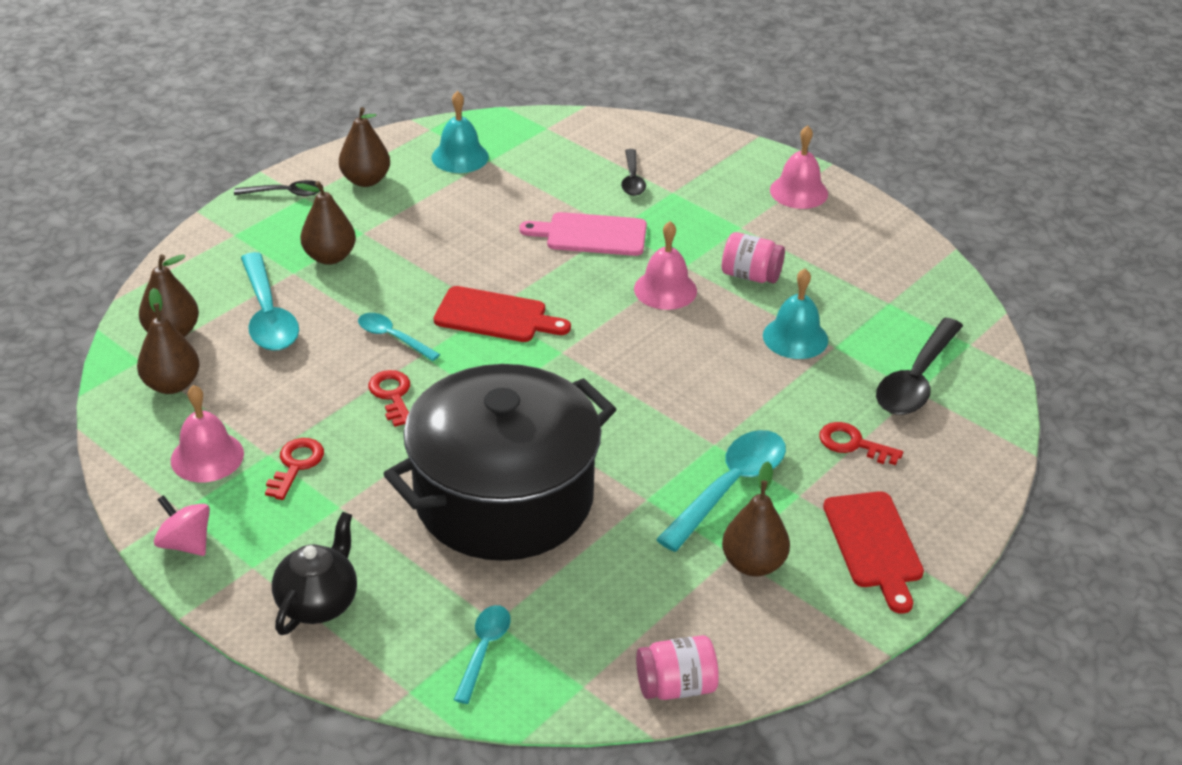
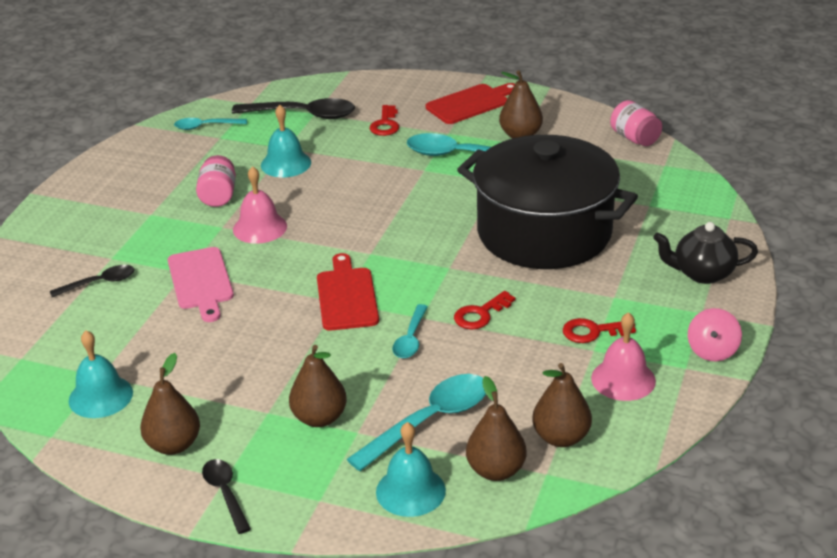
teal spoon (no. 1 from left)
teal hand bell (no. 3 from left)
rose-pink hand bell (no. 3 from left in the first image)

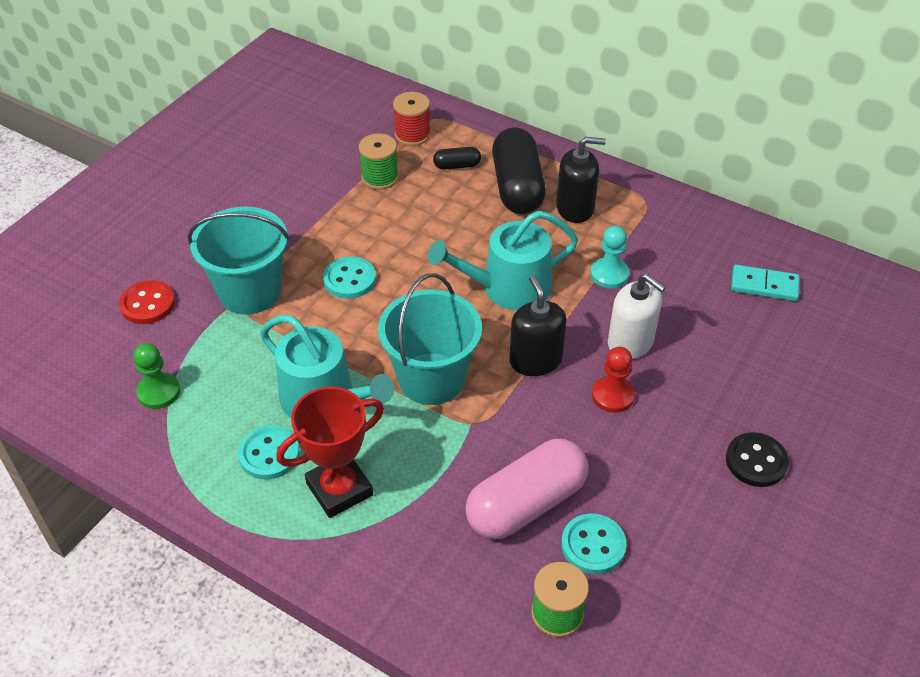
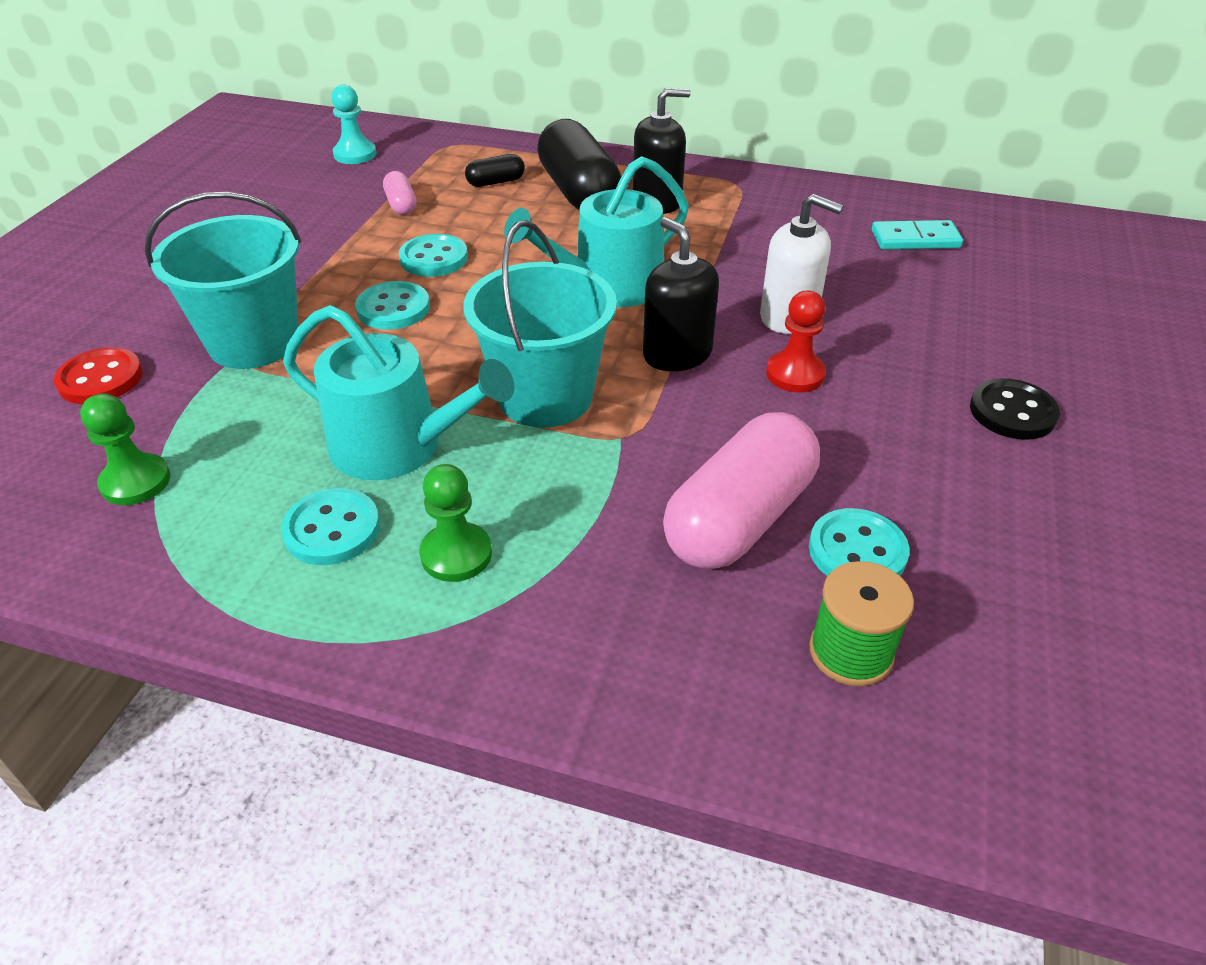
teal chess pawn
rose-pink pill shape (no. 1 from left)
teal sewing button (no. 3 from left)
emerald chess pawn (no. 2 from left)
red reel of thread

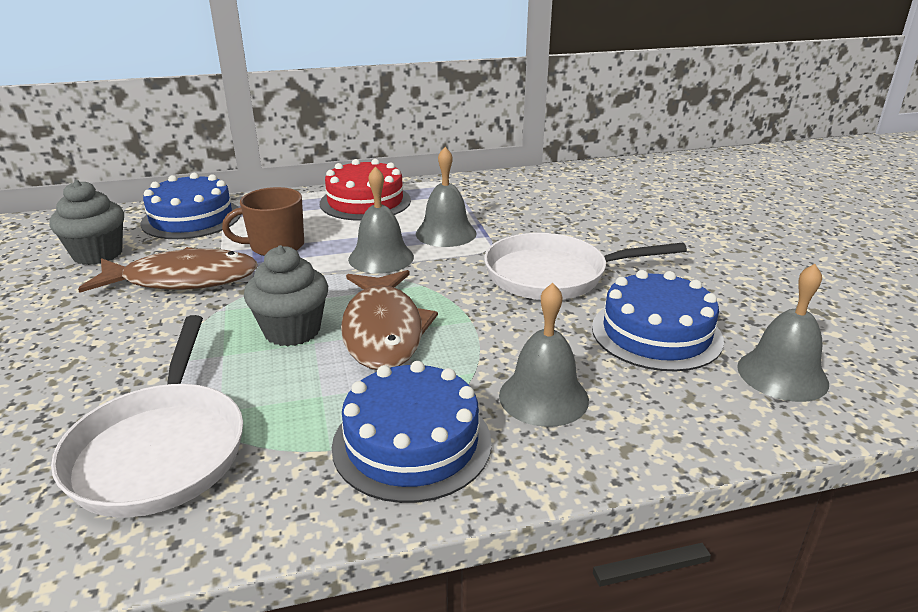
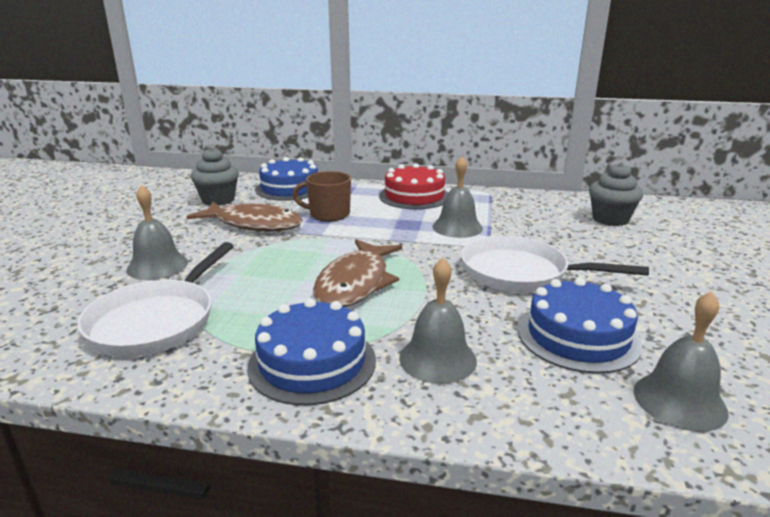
ash-grey hand bell (no. 1 from left)
ash-grey fairy cake (no. 2 from left)

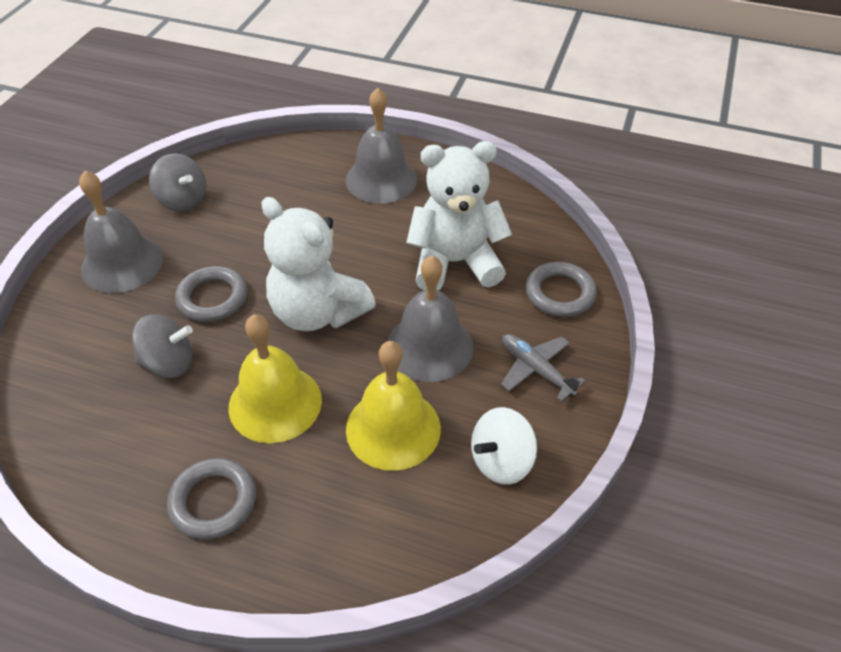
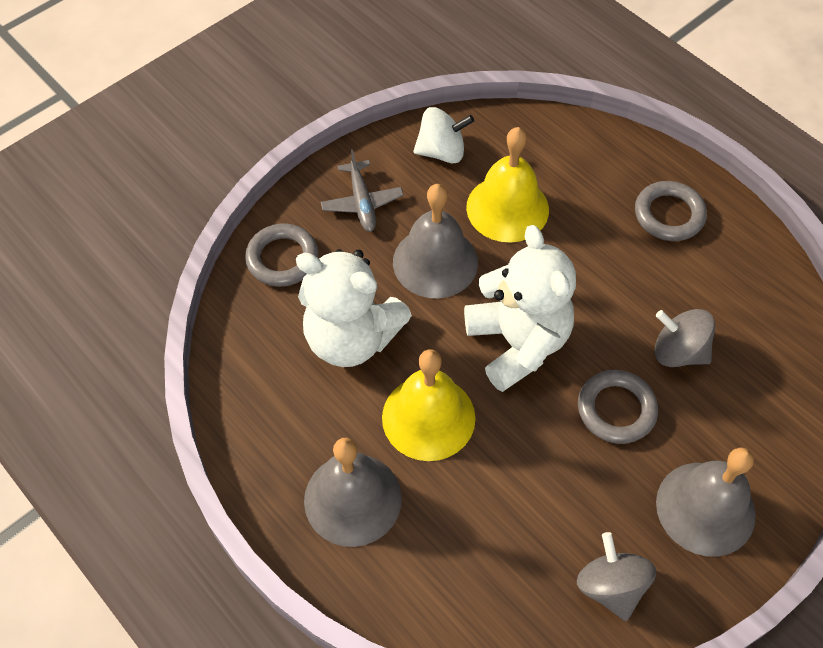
golden hand bell (no. 1 from left)

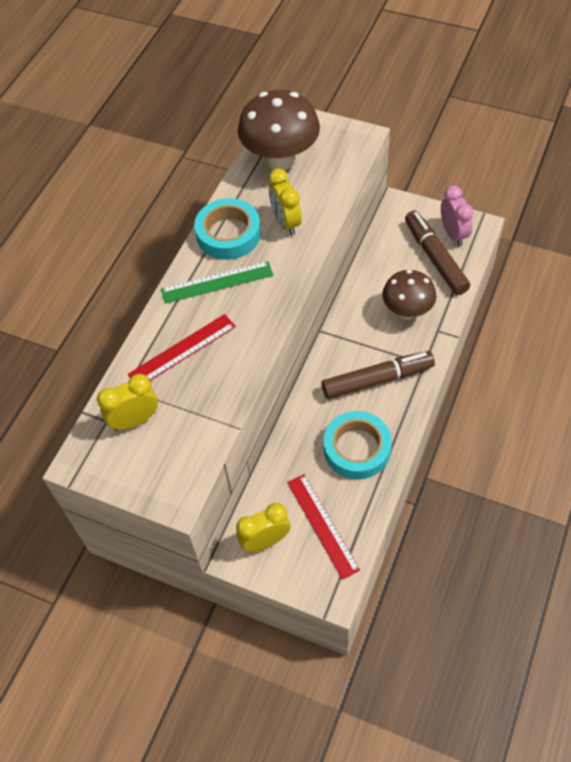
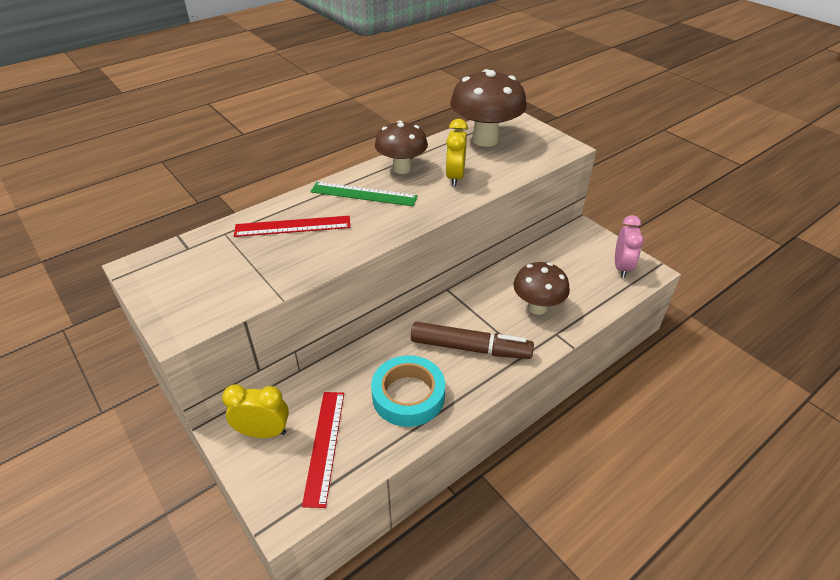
brown fungus (no. 1 from left)
golden alarm clock (no. 1 from left in the first image)
brown felt pen (no. 2 from left in the first image)

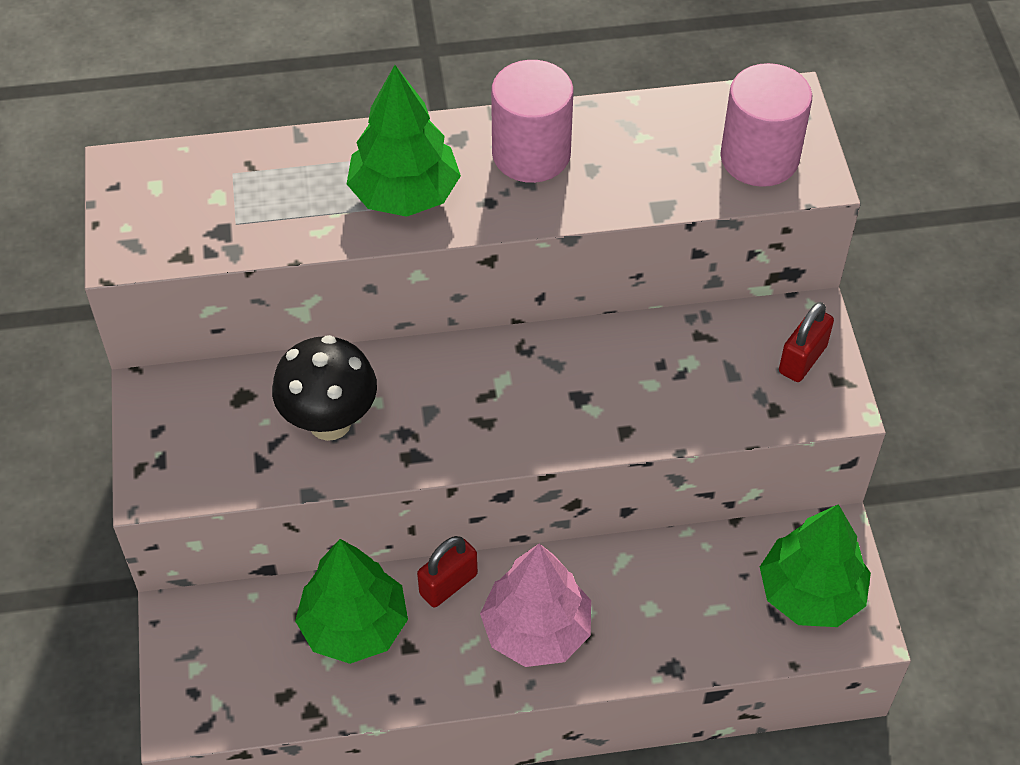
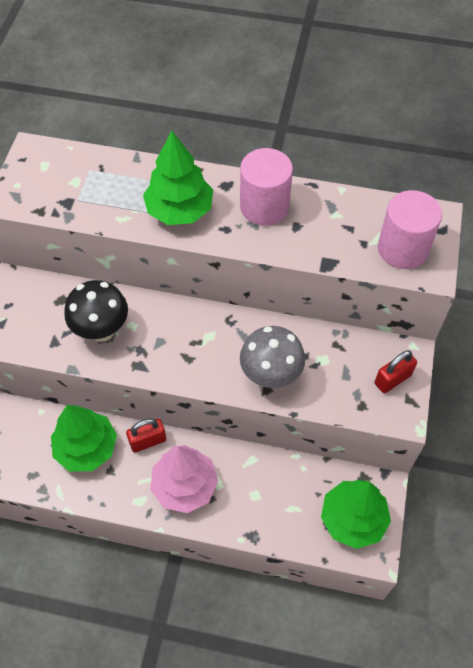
ash-grey fungus

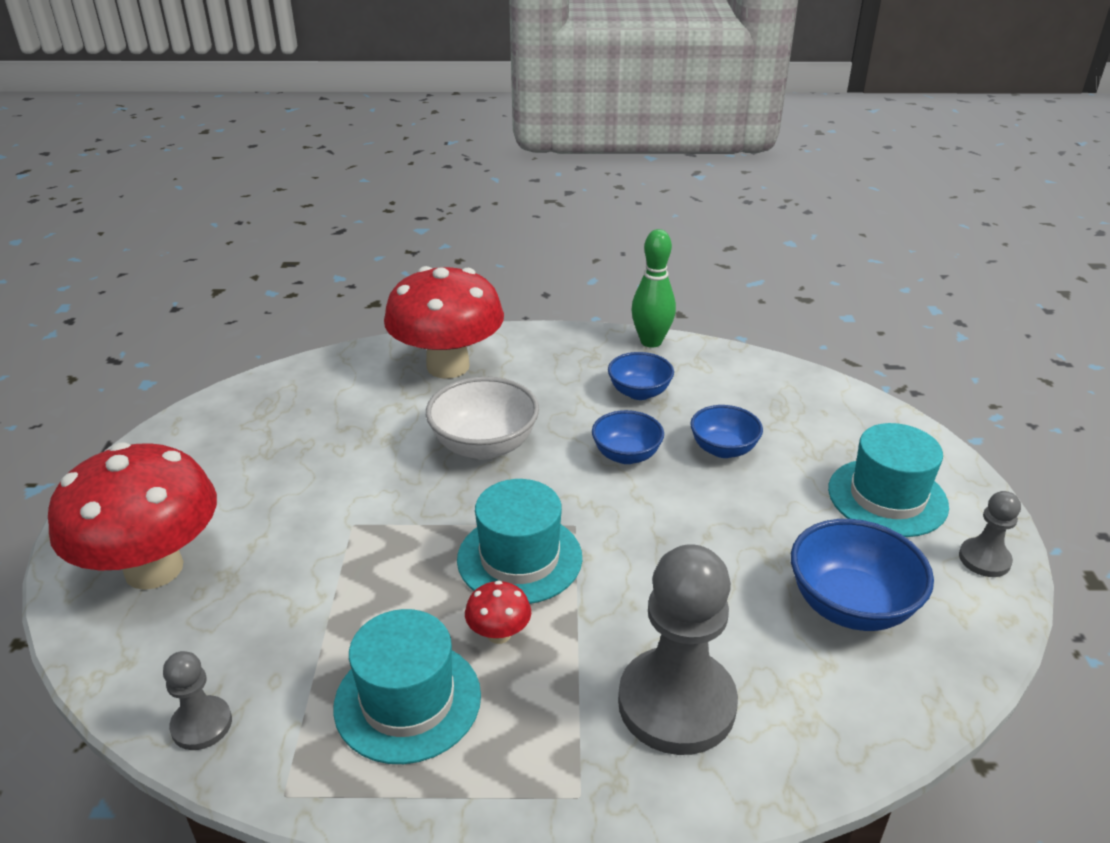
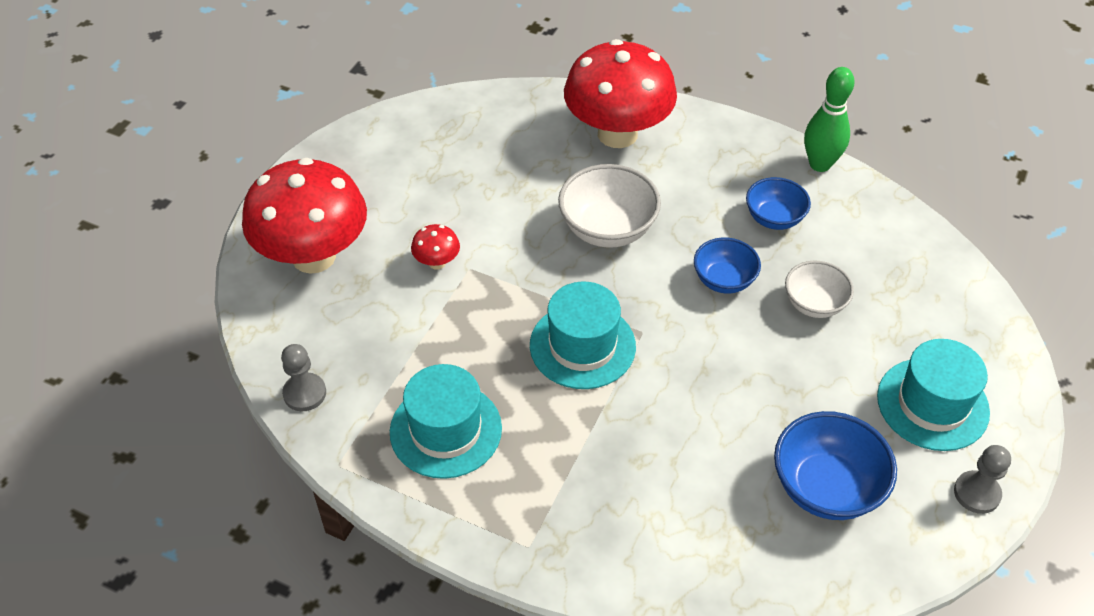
red fungus (no. 2 from left)
white bowl (no. 2 from left)
ash-grey chess pawn (no. 2 from left in the first image)

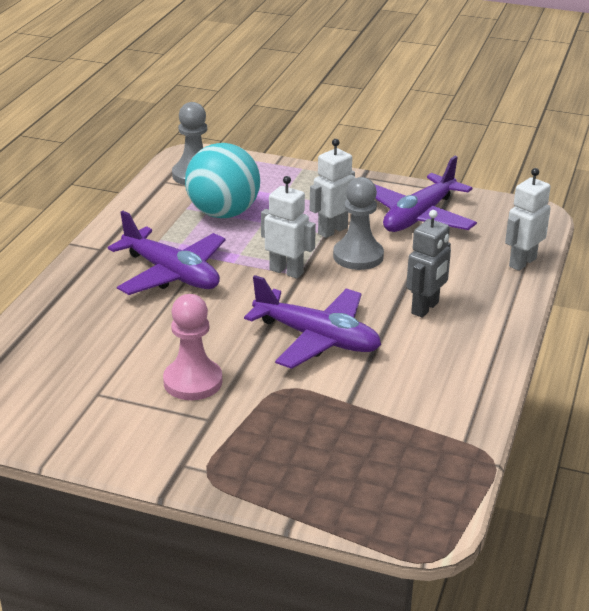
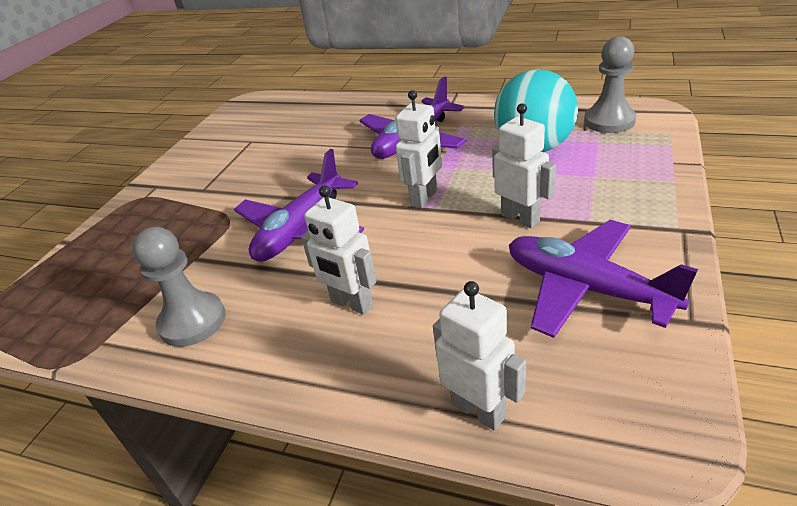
ash-grey chess pawn (no. 1 from left)
white robot (no. 1 from left)
rose-pink chess pawn

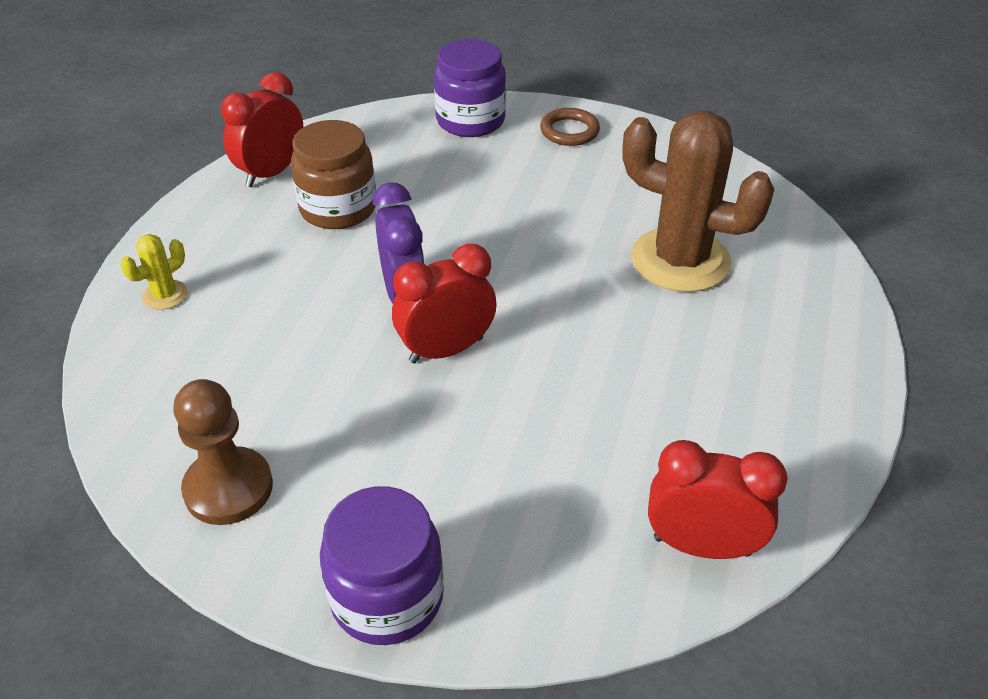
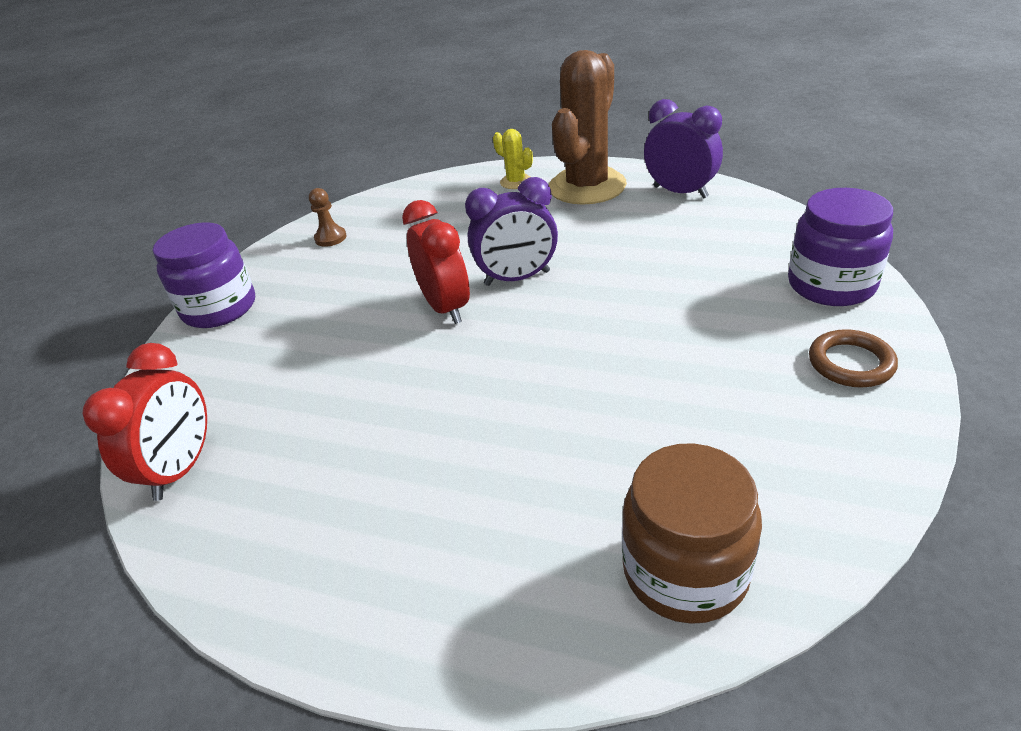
brown chess pawn
brown saguaro cactus
brown jar
royal purple alarm clock (no. 2 from left)

